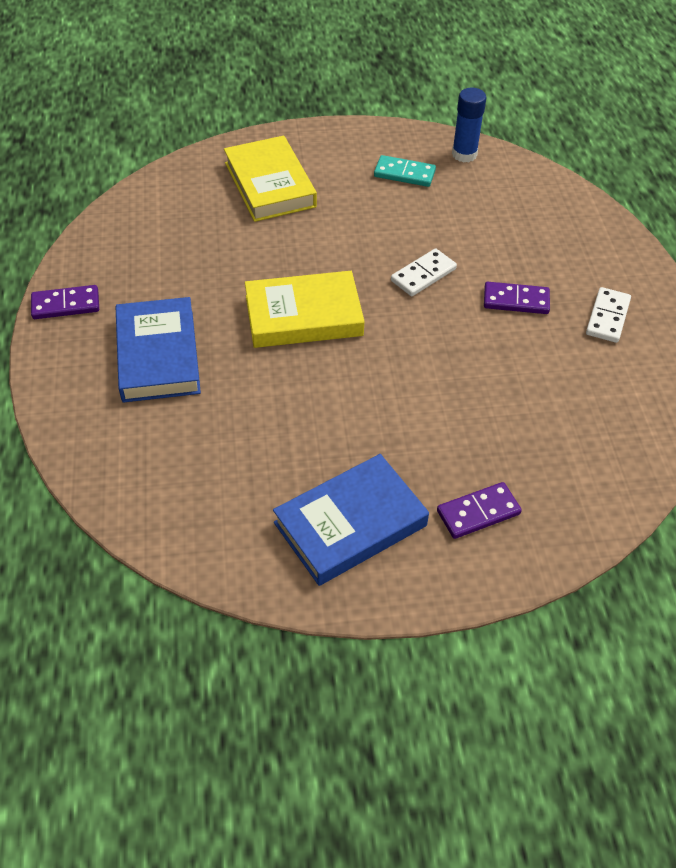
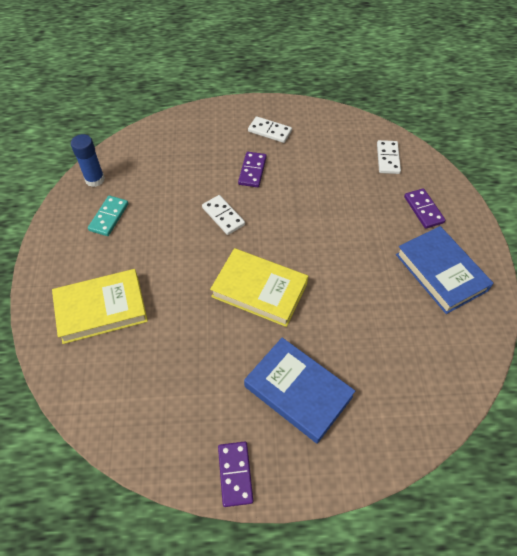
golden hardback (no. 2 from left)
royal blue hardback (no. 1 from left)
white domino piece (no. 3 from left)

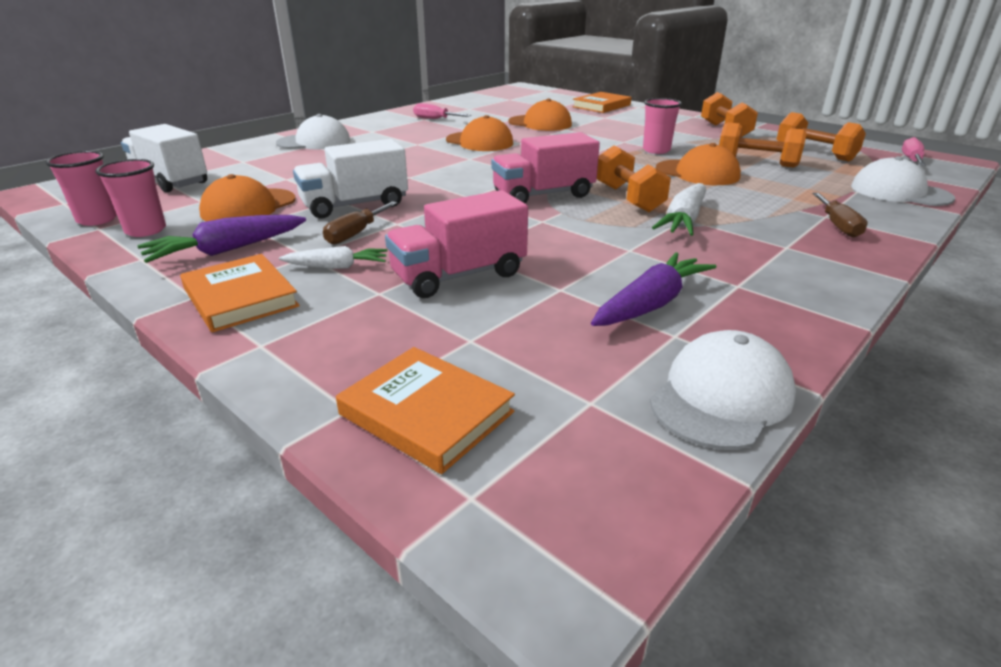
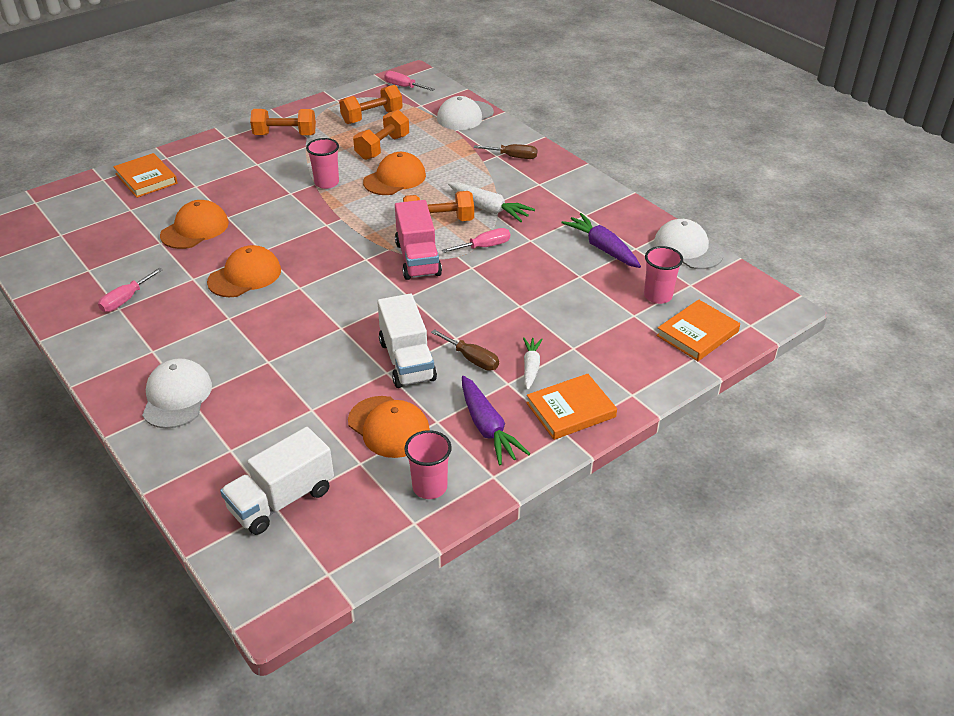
rose-pink screwdriver (no. 3 from left)
rose-pink cup (no. 3 from left)
rose-pink toy truck (no. 1 from left in the first image)

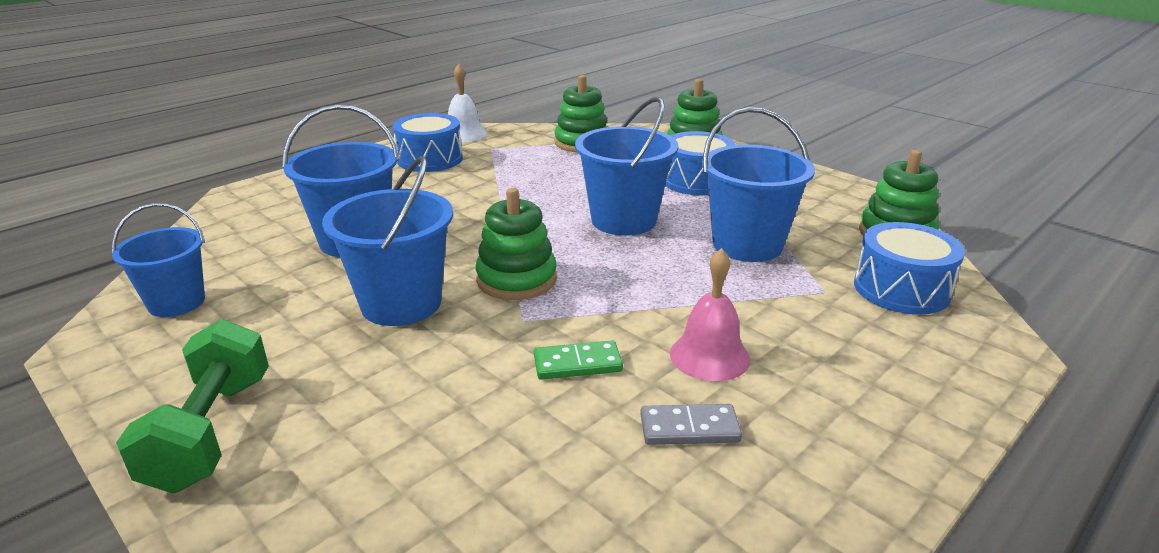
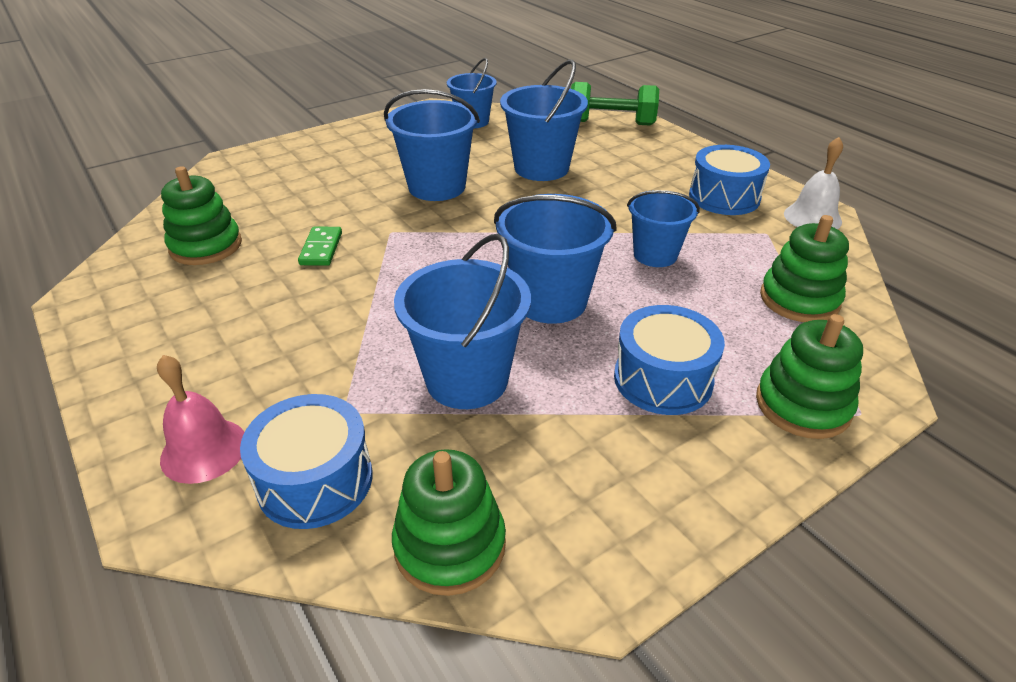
rose-pink hand bell
emerald ring stacker (no. 1 from left)
emerald hand weight
royal blue sand bucket (no. 6 from left)
ash-grey domino piece

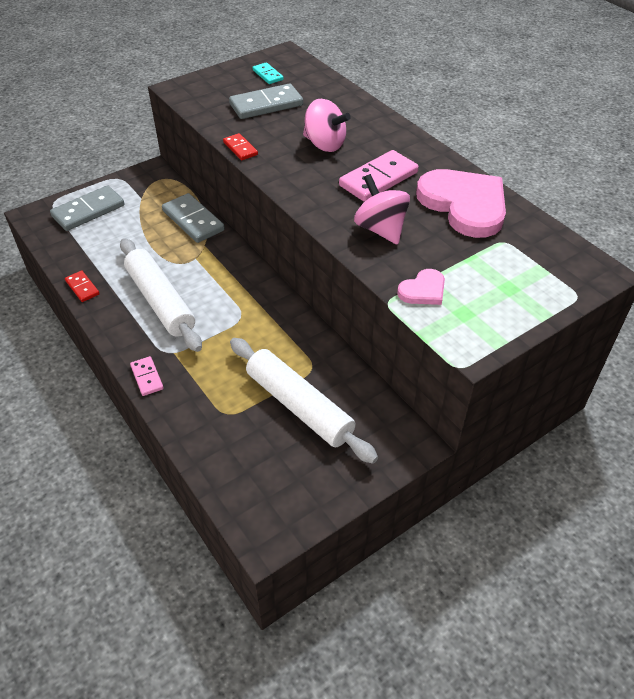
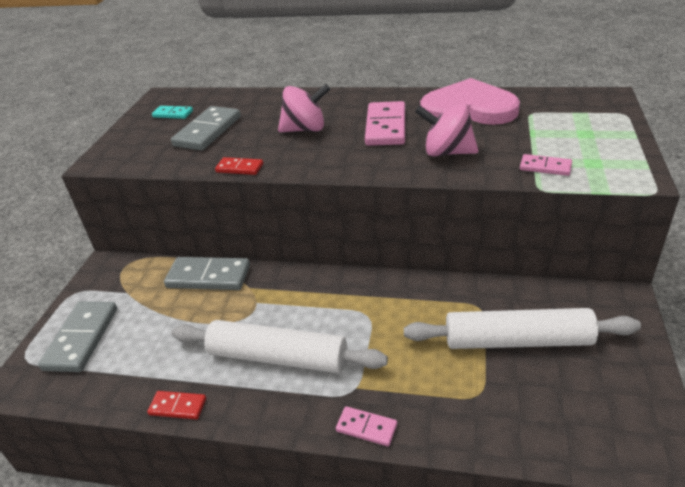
rose-pink domino piece (no. 3 from left)

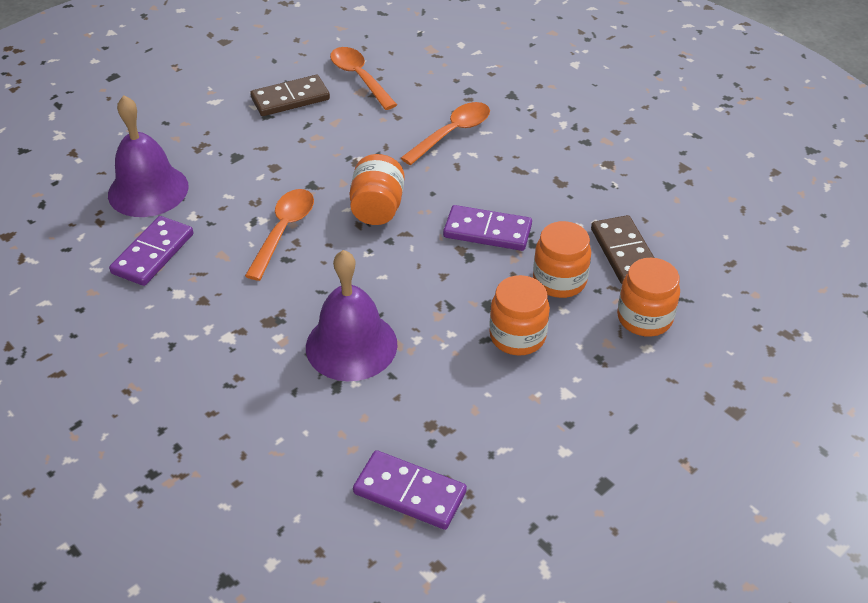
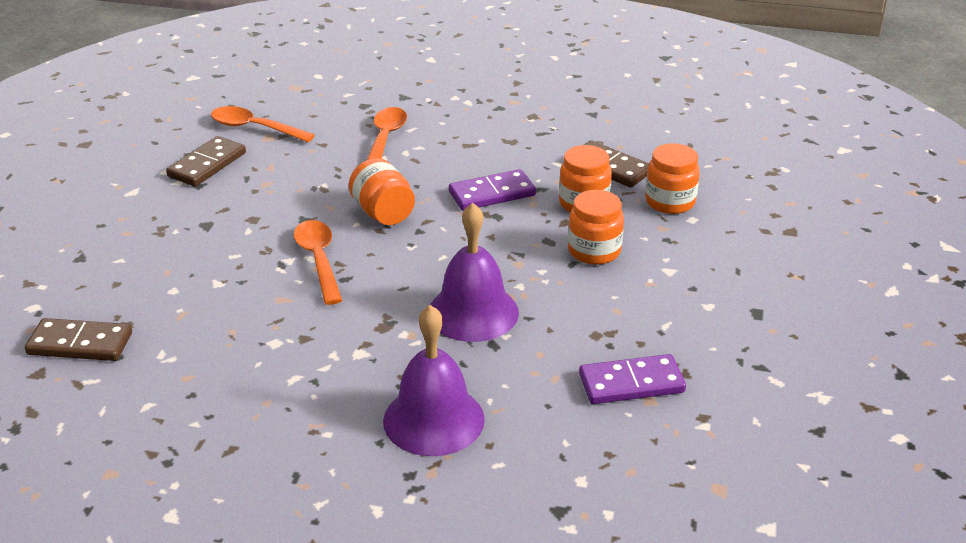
brown domino piece (no. 1 from left)
royal purple hand bell (no. 1 from left)
royal purple domino piece (no. 1 from left in the first image)

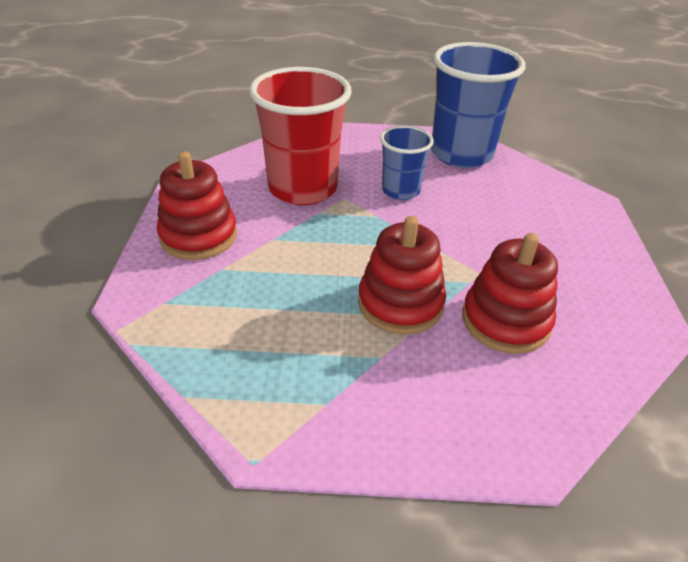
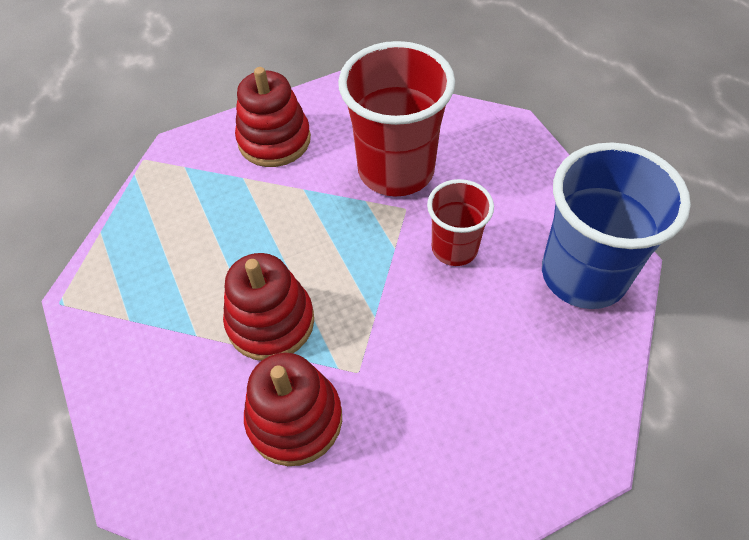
red cup (no. 2 from left)

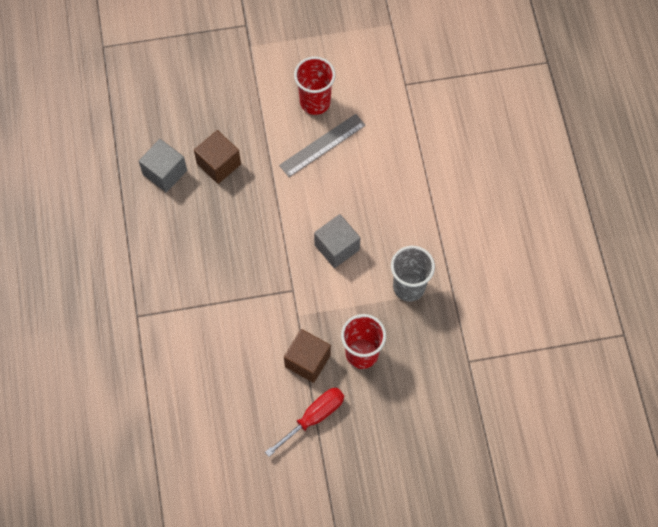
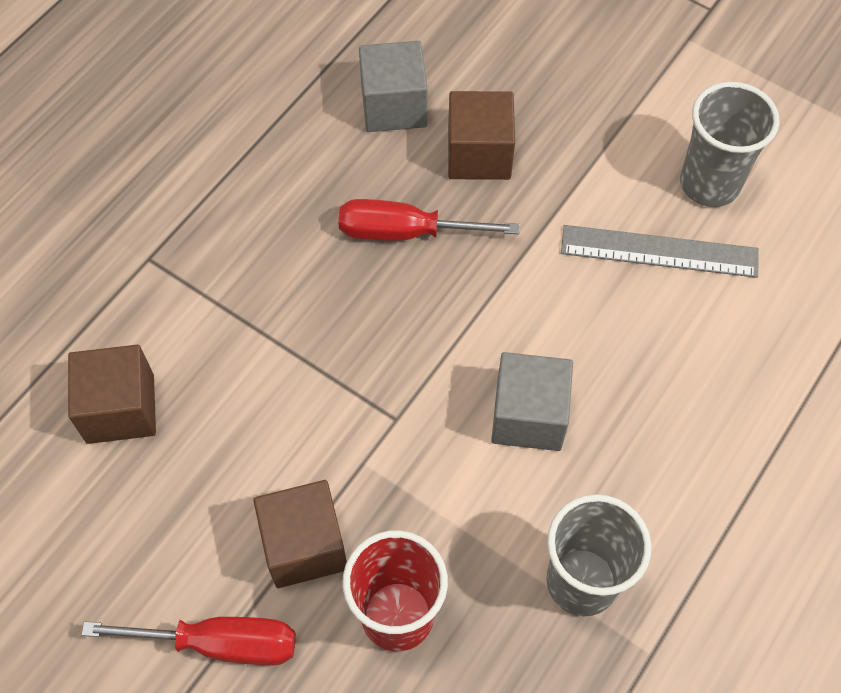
brown solid cube (no. 1 from left)
red screwdriver (no. 2 from left)
ash-grey cup (no. 2 from left)

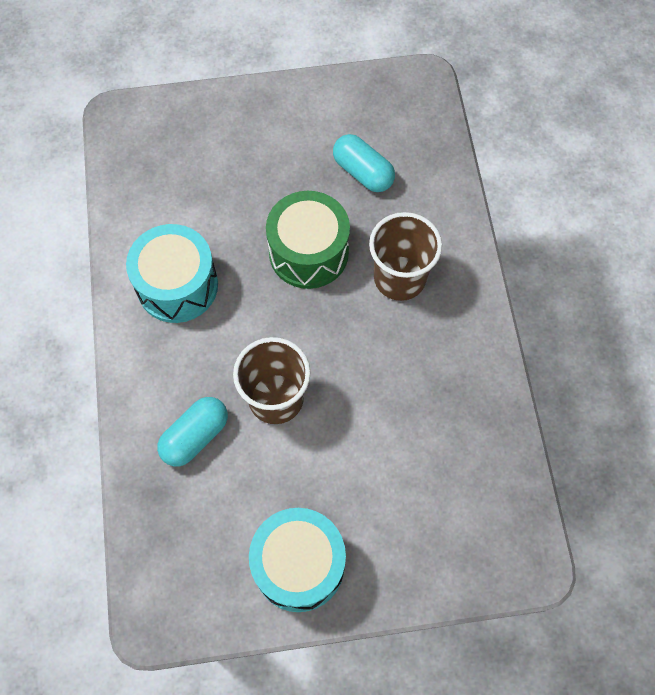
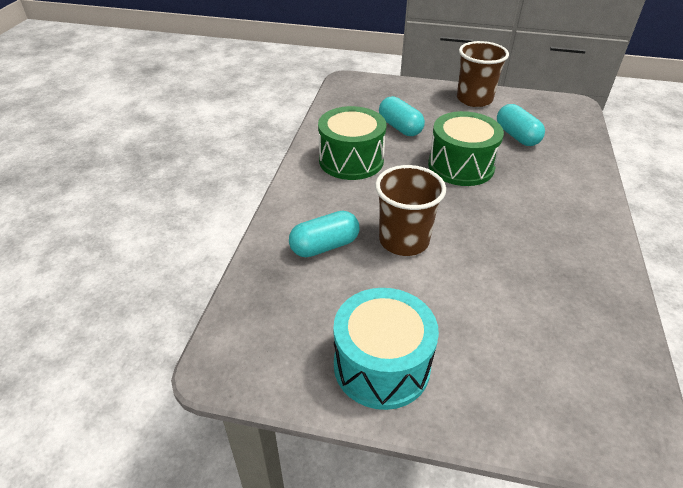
emerald drum (no. 1 from left)
teal pill shape (no. 2 from left)
brown cup (no. 2 from left)

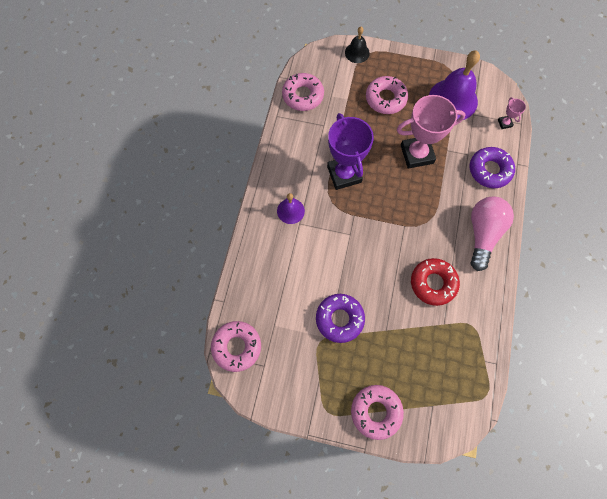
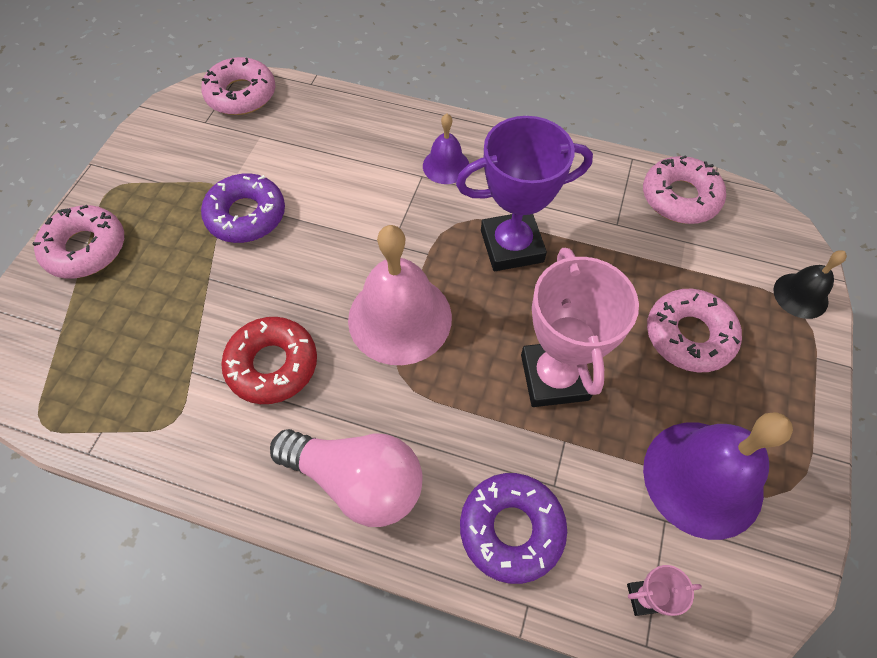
rose-pink hand bell

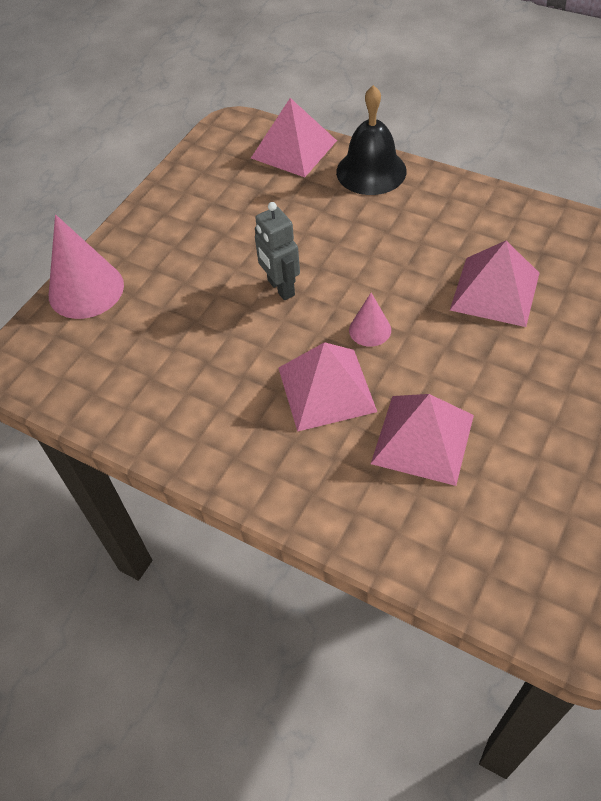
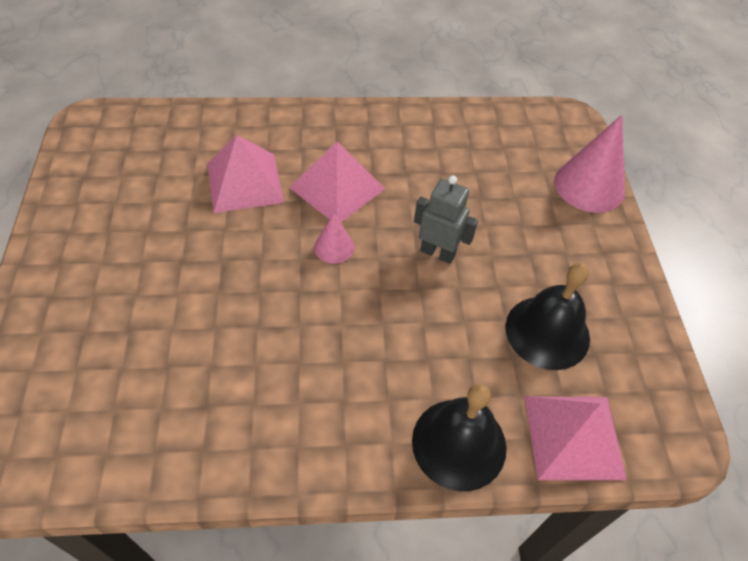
black hand bell (no. 2 from left)
rose-pink pyramid (no. 4 from left in the first image)

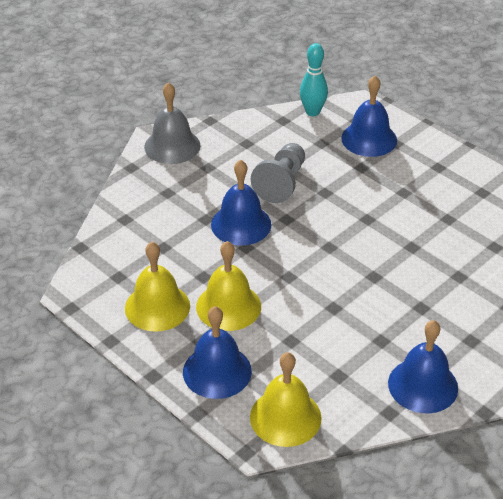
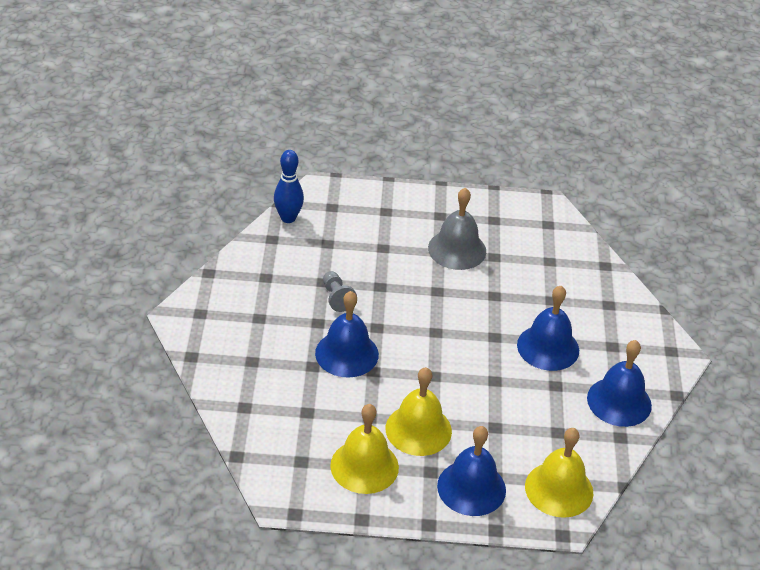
royal blue bowling pin
ash-grey chess pawn
ash-grey hand bell
royal blue hand bell (no. 3 from left)

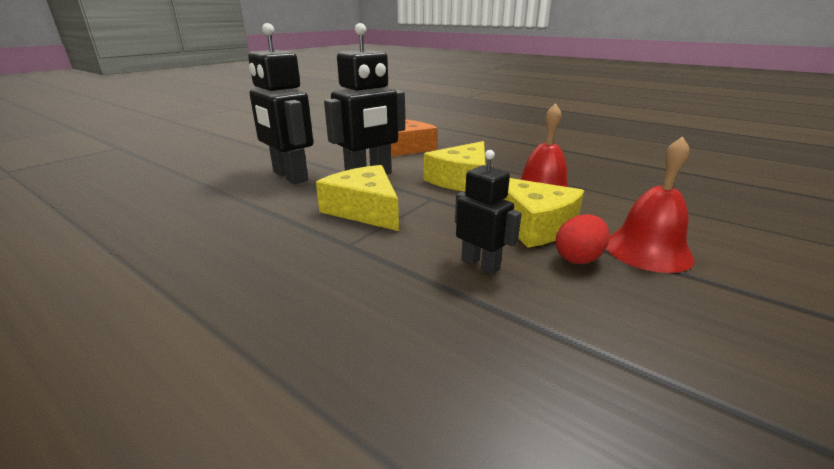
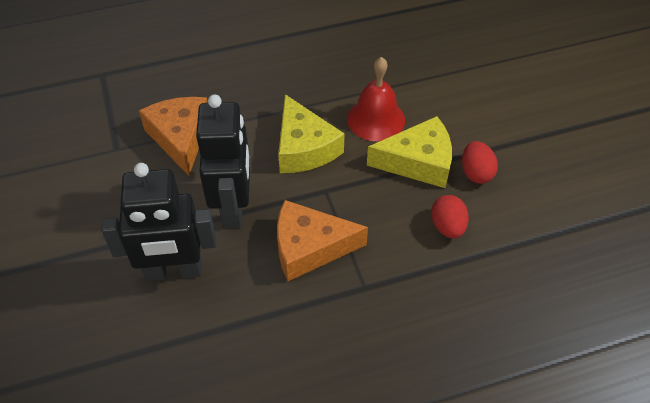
bright orange cheese (no. 2 from left)
red egg shape (no. 1 from left)
red hand bell (no. 2 from left in the first image)

